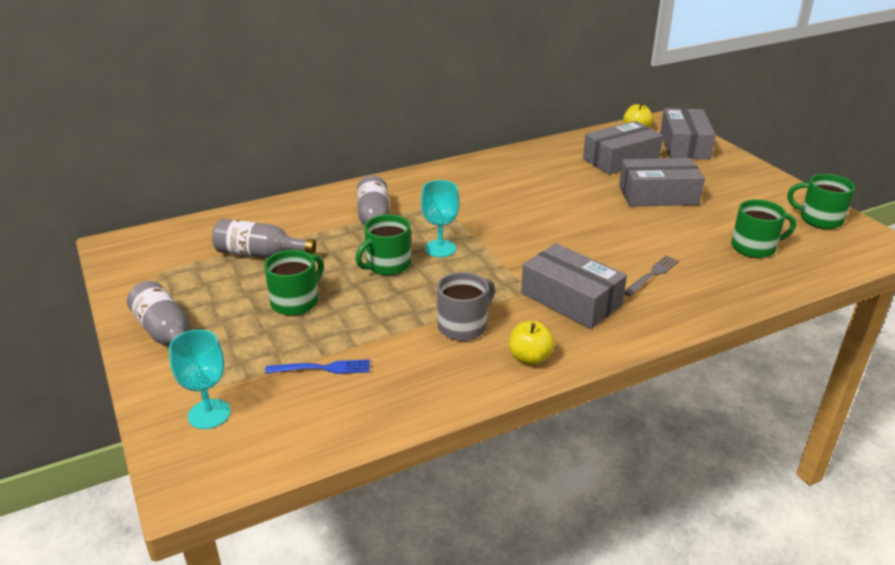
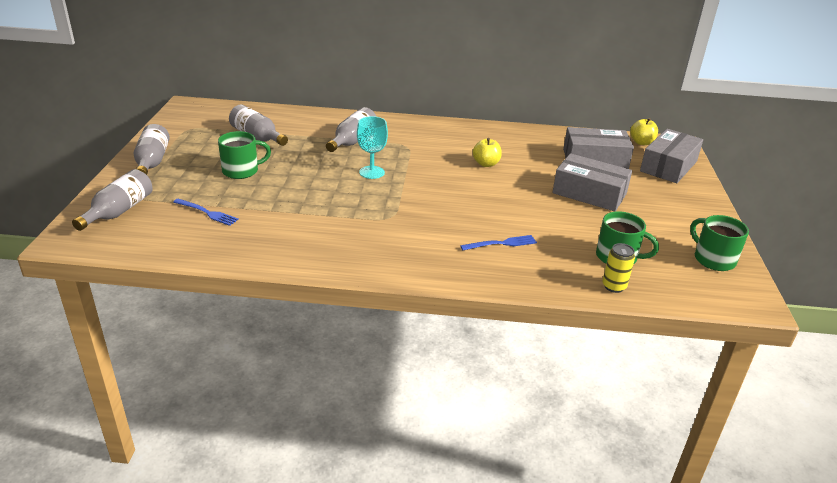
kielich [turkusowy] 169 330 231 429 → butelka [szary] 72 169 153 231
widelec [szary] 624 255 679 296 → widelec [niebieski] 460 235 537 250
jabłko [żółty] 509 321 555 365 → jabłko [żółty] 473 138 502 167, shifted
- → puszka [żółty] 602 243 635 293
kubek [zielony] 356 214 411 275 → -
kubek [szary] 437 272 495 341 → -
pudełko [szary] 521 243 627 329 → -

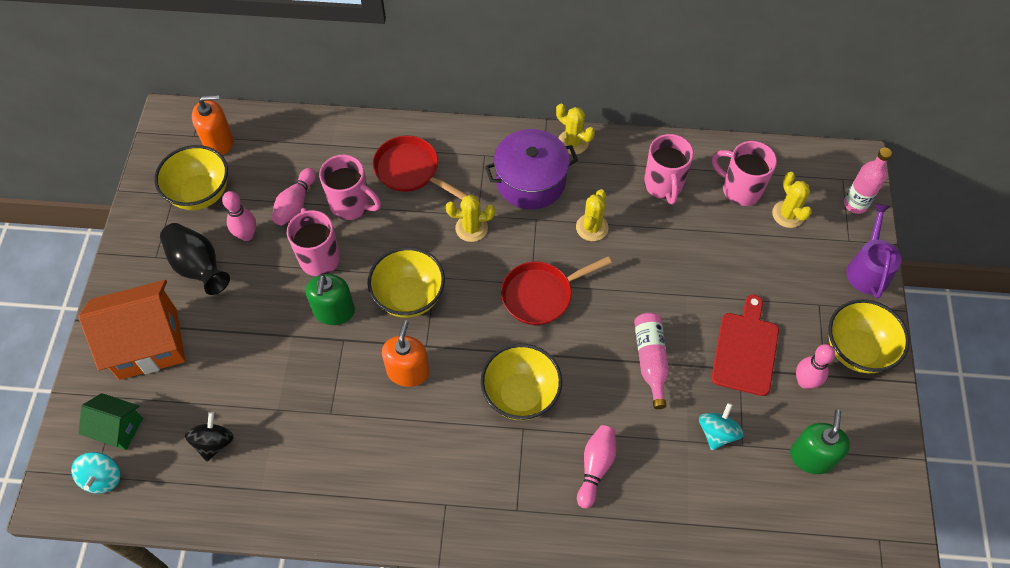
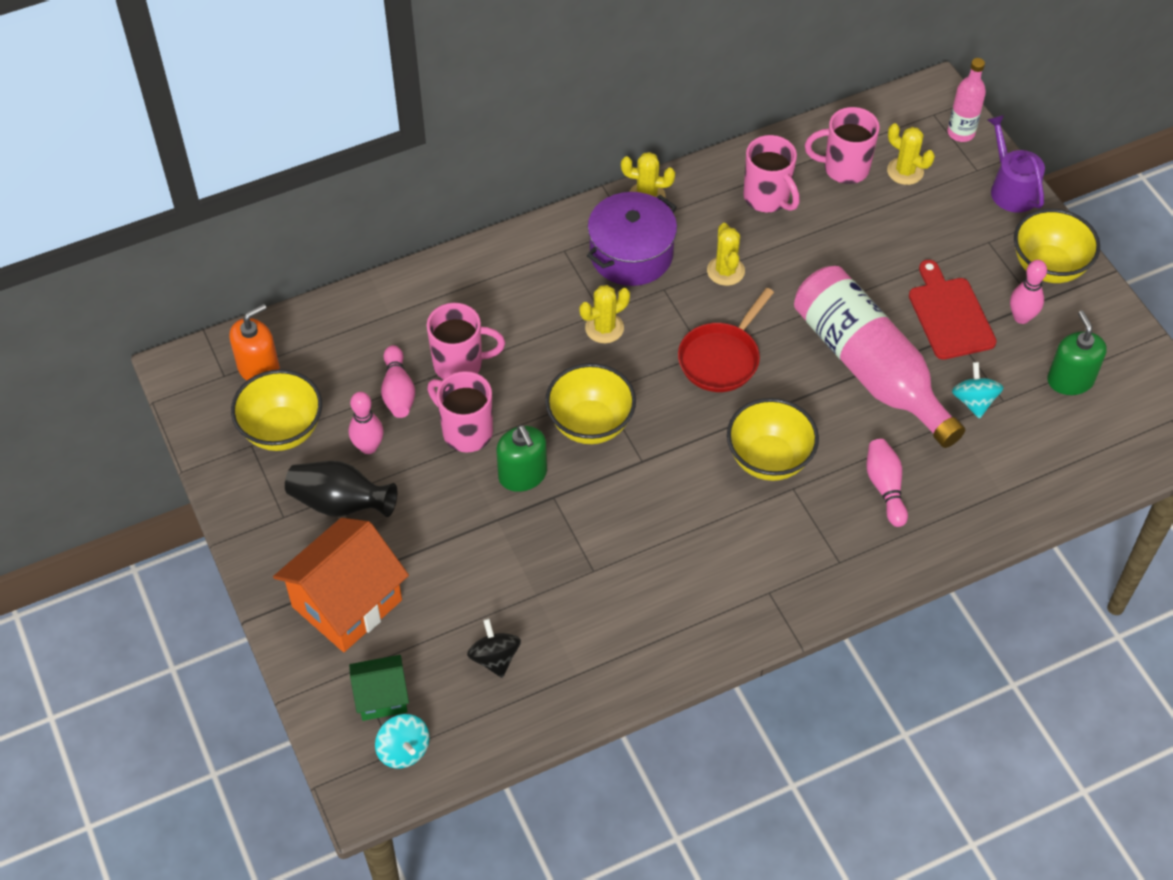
butelka [różowy] 634 313 669 409 → butelka [różowy] 794 266 965 448, x2.03
patelnia [czerwony] 373 136 468 199 → -
dozownik mydła [pomarańczowy] 382 320 430 387 → -

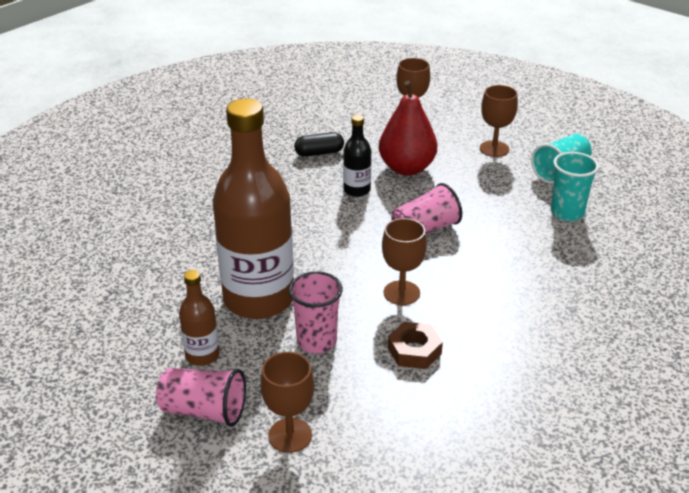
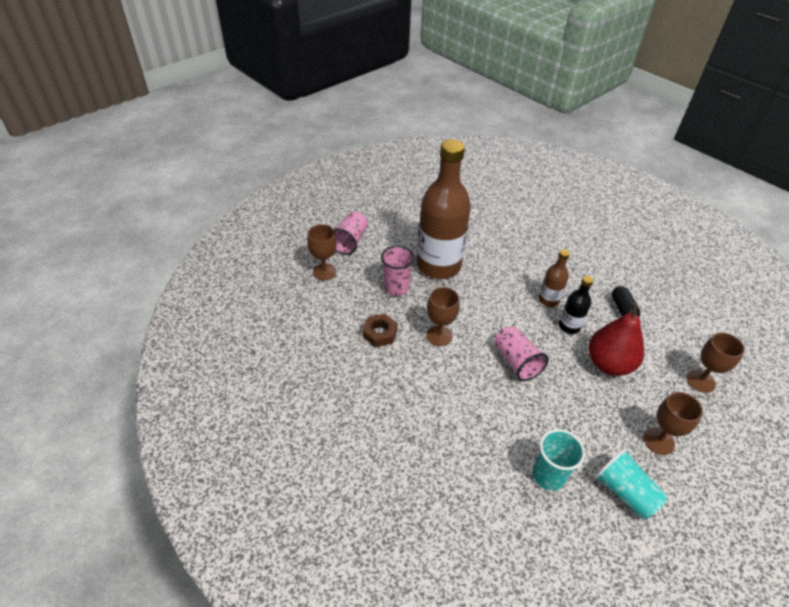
butelka [brązowy] 179 270 220 366 → butelka [brązowy] 539 249 570 307, shifted

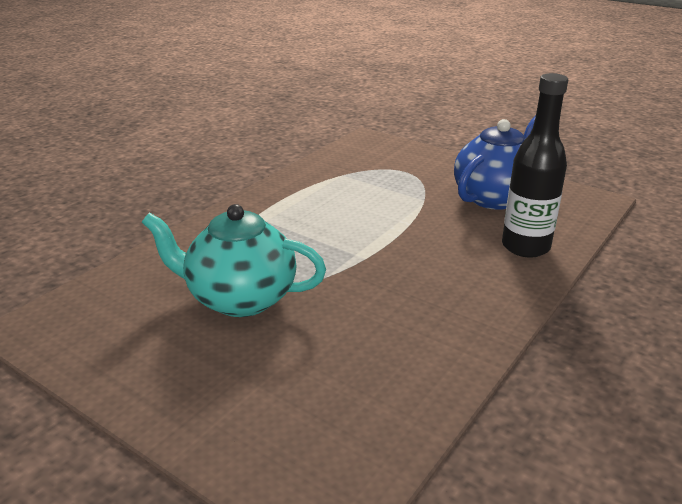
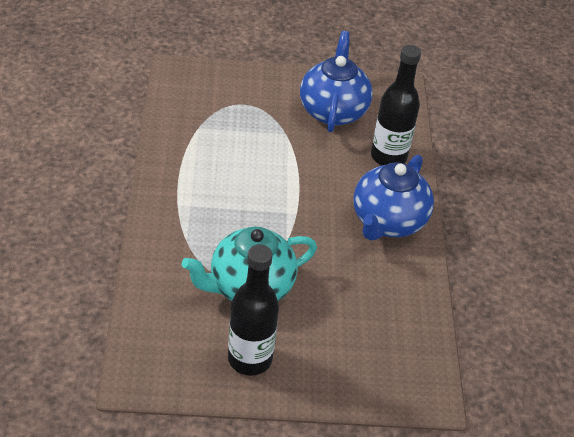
- → butelka [czarny] 228 244 279 376
- → imbryk [niebieski] 353 155 434 241

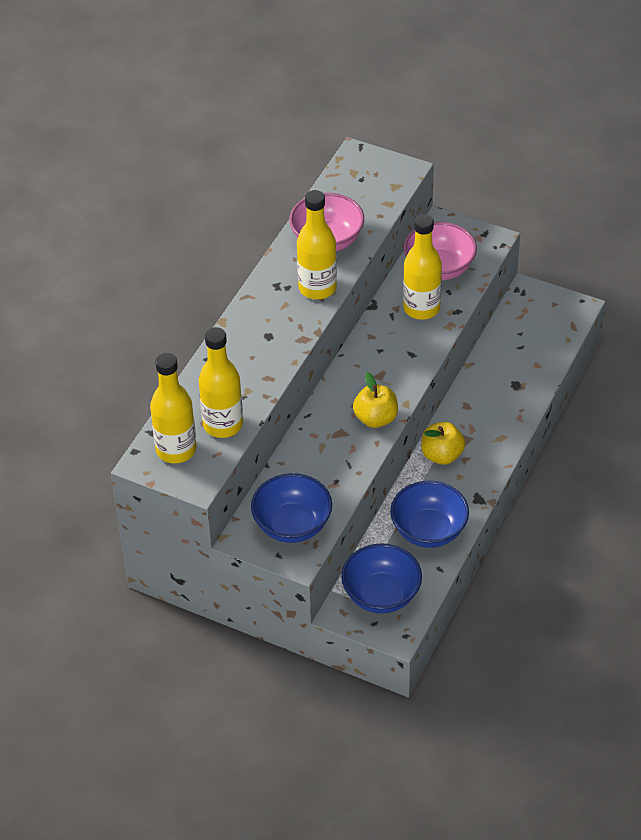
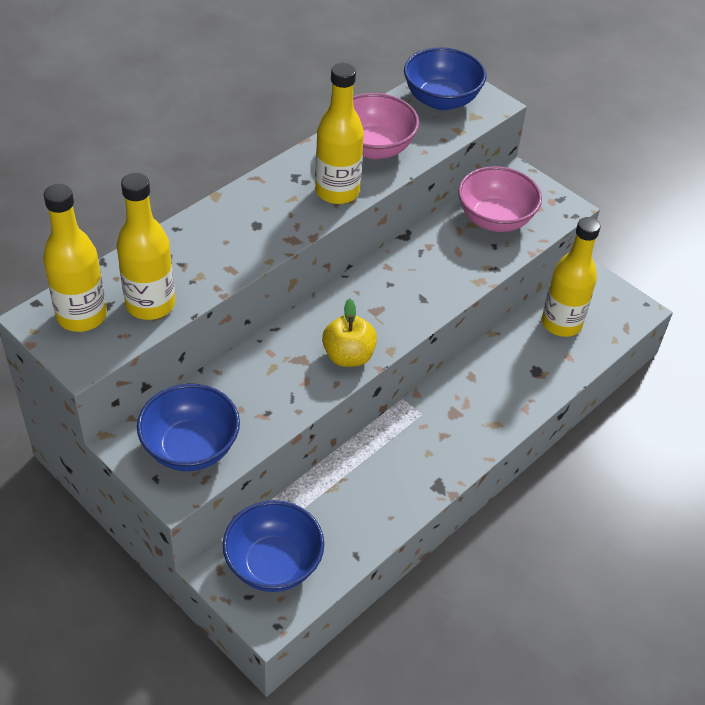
miska [niebieski] 390 480 469 548 → miska [niebieski] 404 47 486 110, shifted
butelka [żółty] 403 214 442 320 → butelka [żółty] 542 217 600 337, shifted
jabłko [żółty] 421 422 465 465 → -

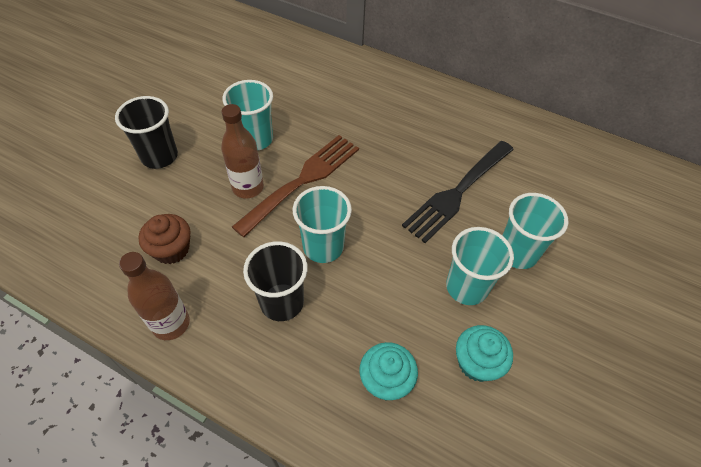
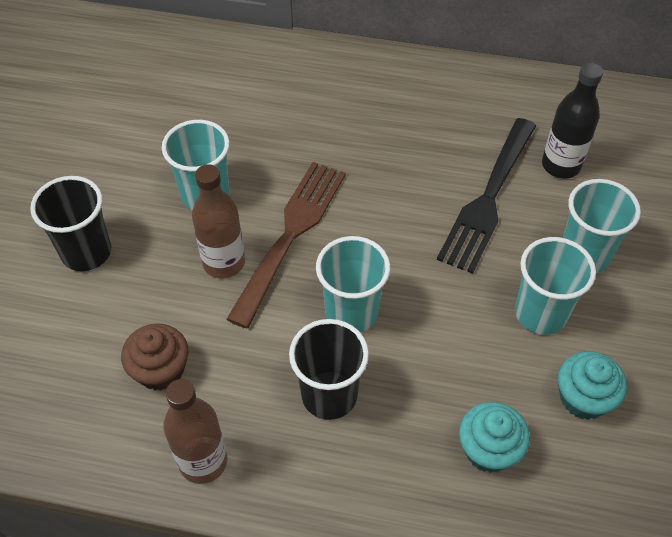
- → butelka [czarny] 542 63 603 178

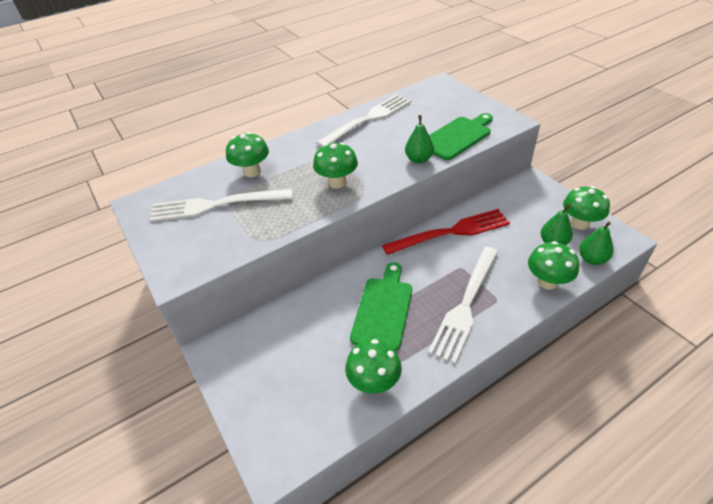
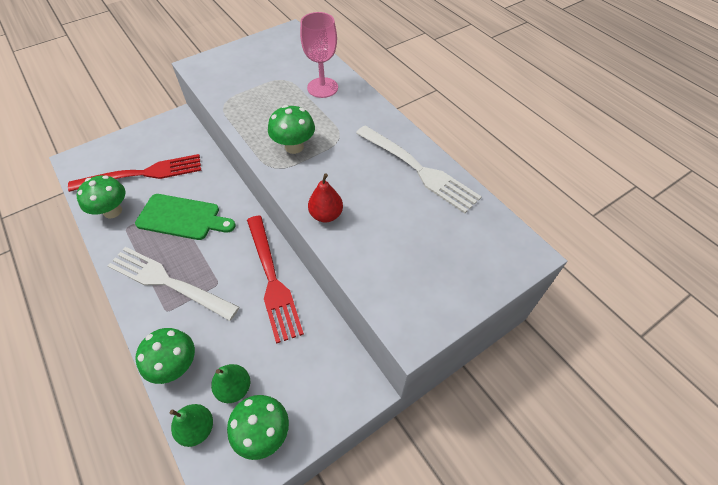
- → widelec [czerwony] 68 154 201 192
grzyb [zielony] 226 132 269 177 → kielich [różowy] 300 12 338 98
gruszka [zielony] 405 115 434 164 → gruszka [czerwony] 308 173 343 223
widelec [biały] 149 189 292 222 → -
deska do krojenia [zielony] 429 113 493 160 → -

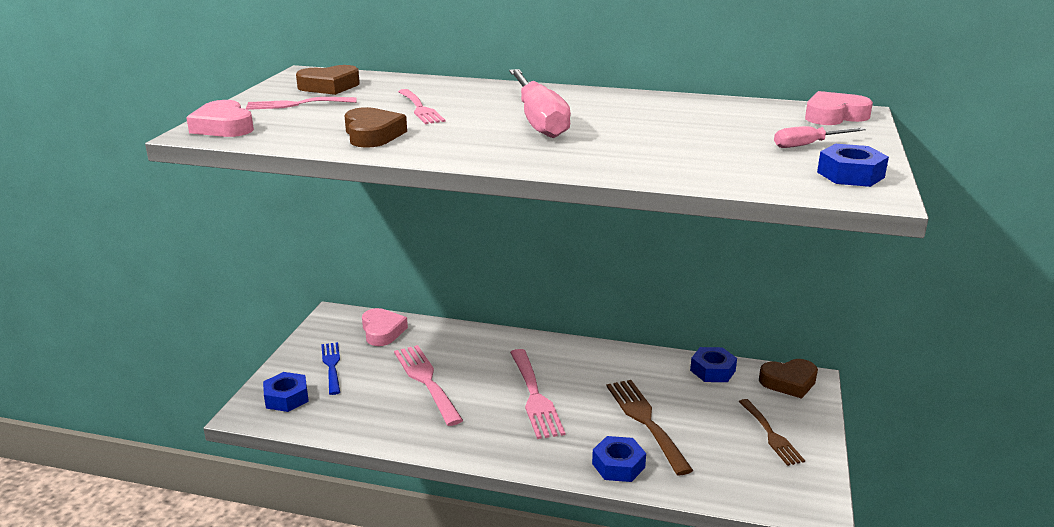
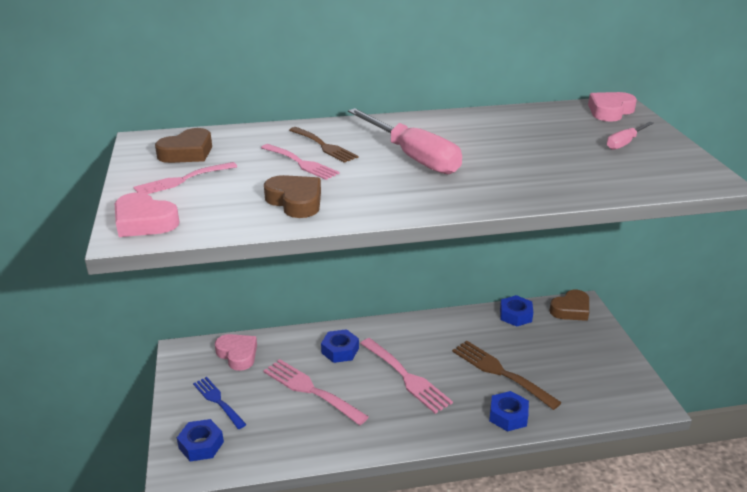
widelec [brązowy] 739 399 805 466 → widelec [brązowy] 289 127 358 163, shifted
nakrętka [niebieski] 817 144 889 187 → nakrętka [niebieski] 321 329 359 363, shifted

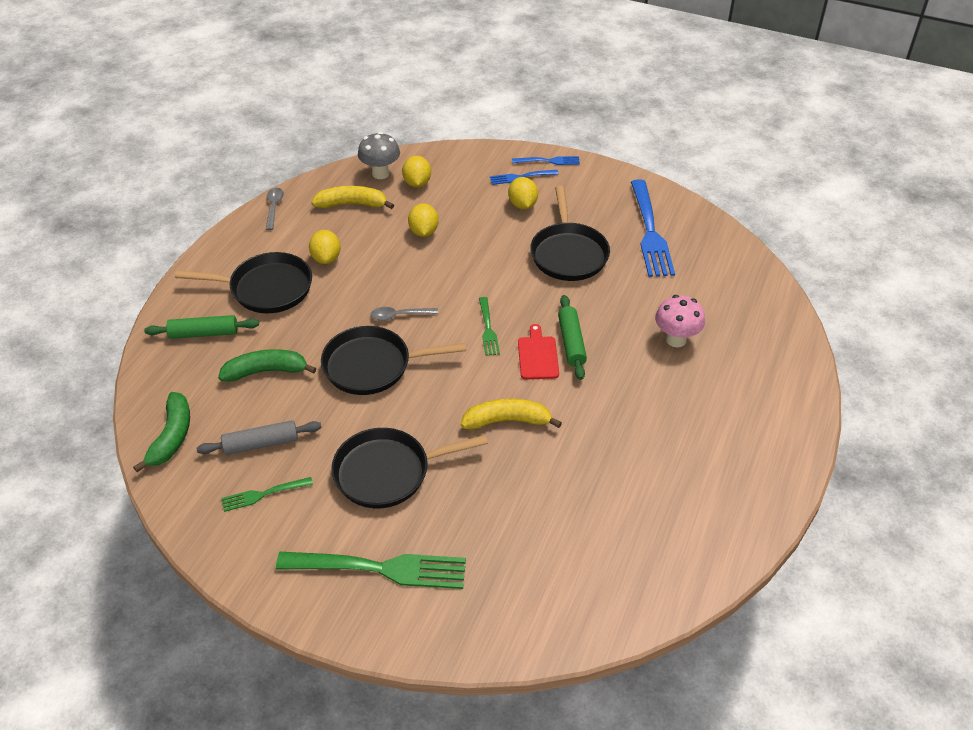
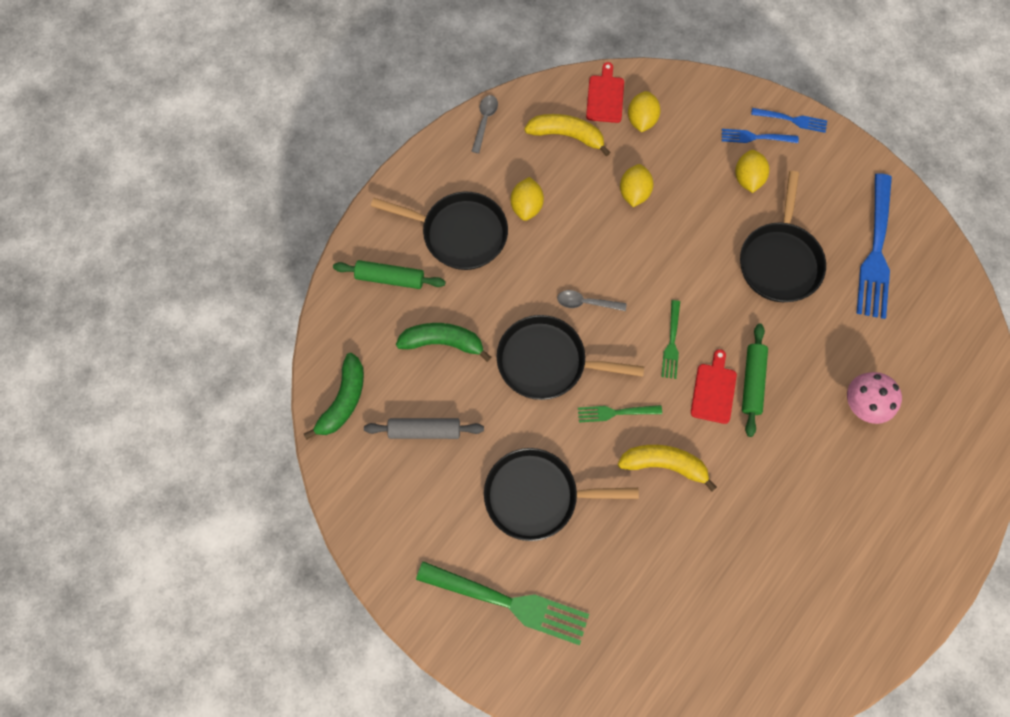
widelec [zielony] 221 477 313 512 → widelec [zielony] 578 405 662 422, shifted
grzyb [szary] 358 132 400 179 → deska do krojenia [czerwony] 586 62 624 123

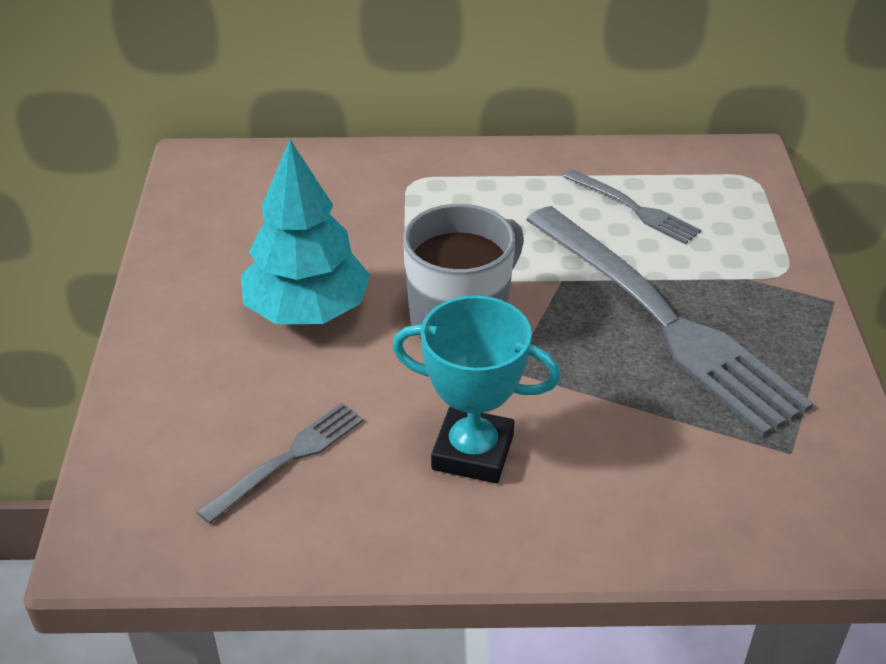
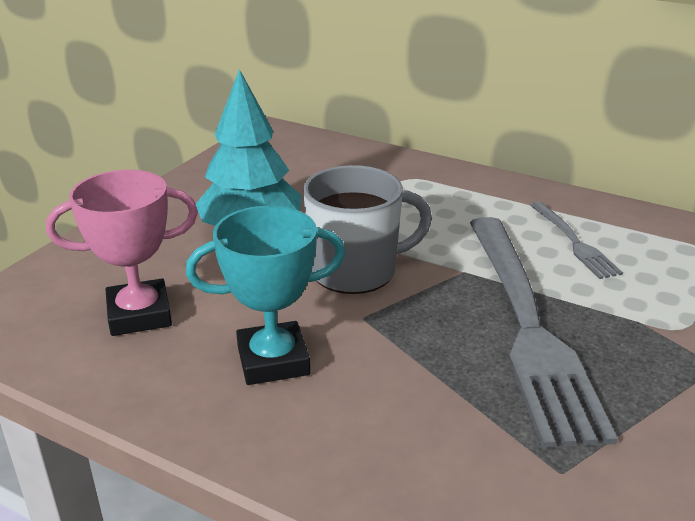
widelec [szary] 197 403 364 524 → puchar [różowy] 46 170 198 336
puchar [turkusowy] 392 296 561 483 → puchar [turkusowy] 186 206 345 385, 60 degrees counterclockwise

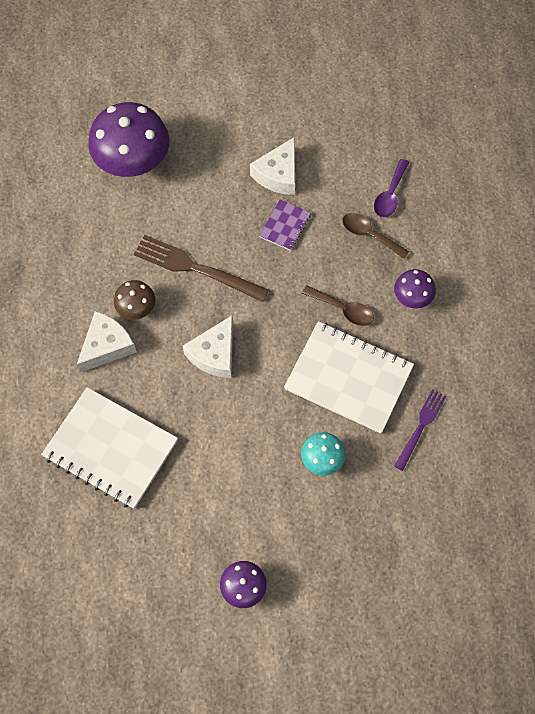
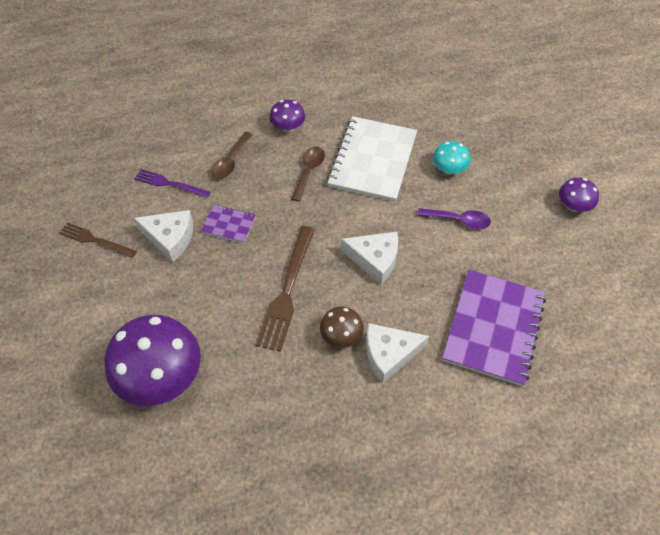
- → widelec [brązowy] 59 222 137 258
widelec [fioletowy] 394 389 447 471 → widelec [fioletowy] 134 169 210 198, shifted
ser [biały] 77 311 137 372 → ser [biały] 366 323 429 383, 45 degrees counterclockwise
łyżka [fioletowy] 374 159 409 217 → łyżka [fioletowy] 417 208 491 229, shifted
zeszyt [biały] 41 387 178 509 → zeszyt [fioletowy] 442 270 546 386

